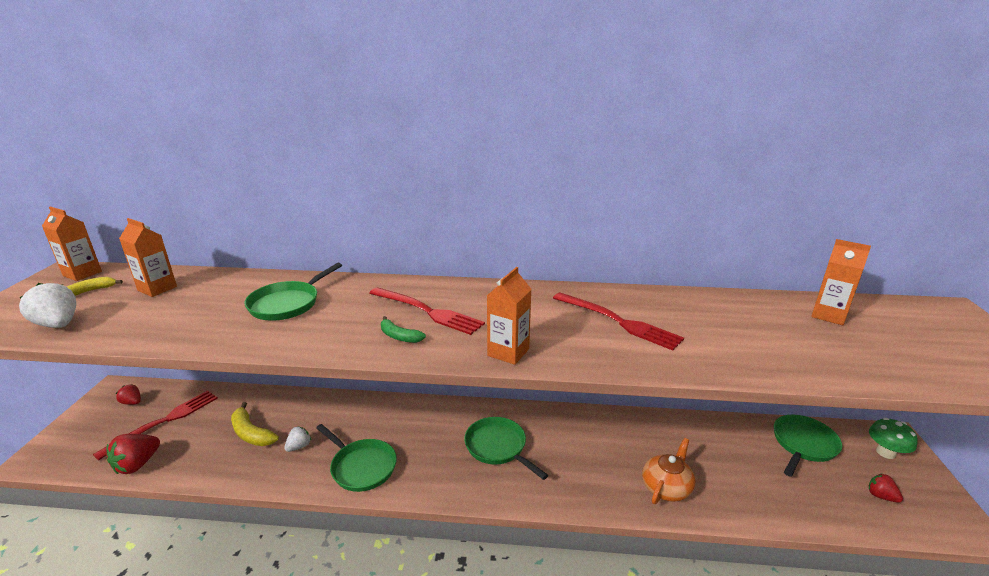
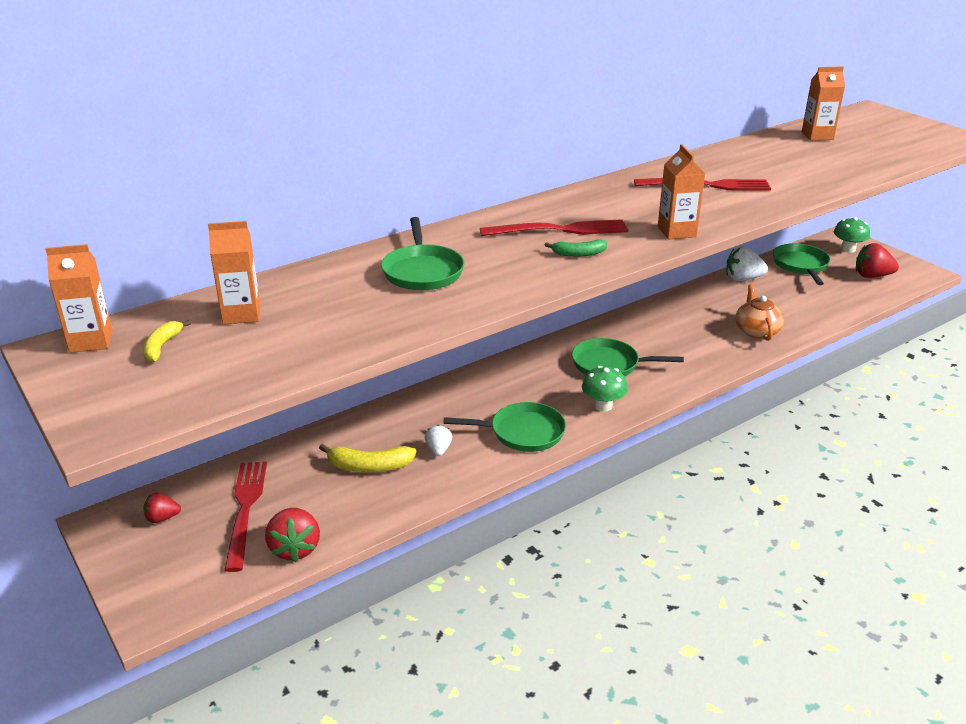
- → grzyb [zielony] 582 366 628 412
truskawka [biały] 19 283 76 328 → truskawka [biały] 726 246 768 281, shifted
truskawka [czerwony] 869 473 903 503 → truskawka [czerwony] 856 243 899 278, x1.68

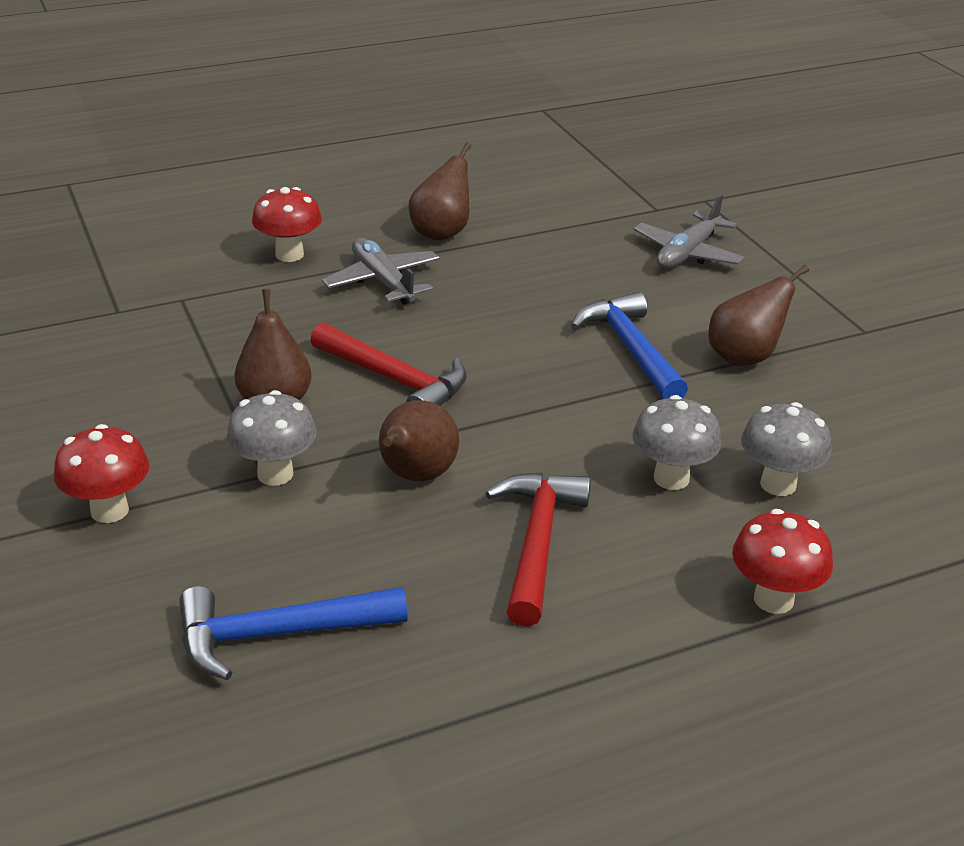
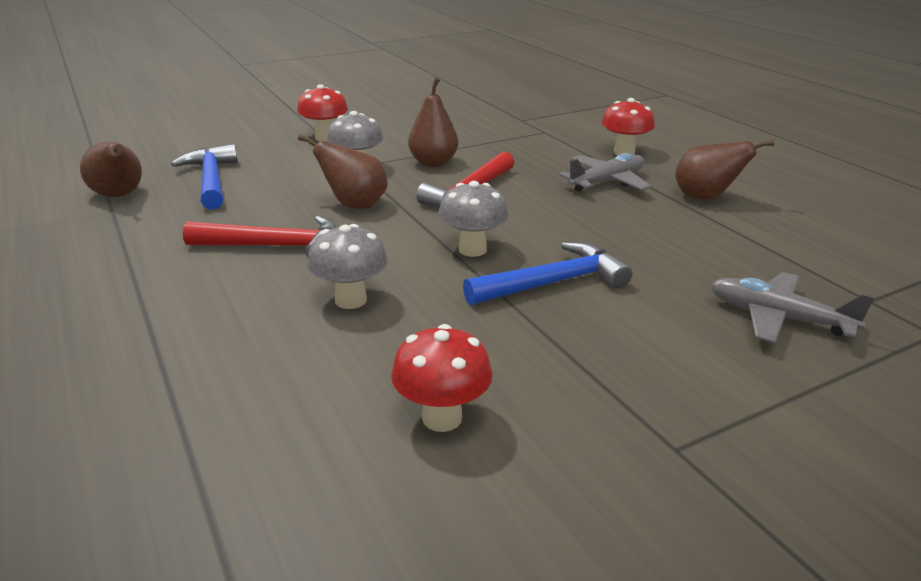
gruszka [brązowy] 709 265 809 366 → gruszka [brązowy] 80 142 142 197, shifted
grzyb [czerwony] 732 509 833 614 → grzyb [czerwony] 391 324 493 432, shifted
grzyb [szary] 741 402 832 496 → grzyb [szary] 438 181 509 257, shifted

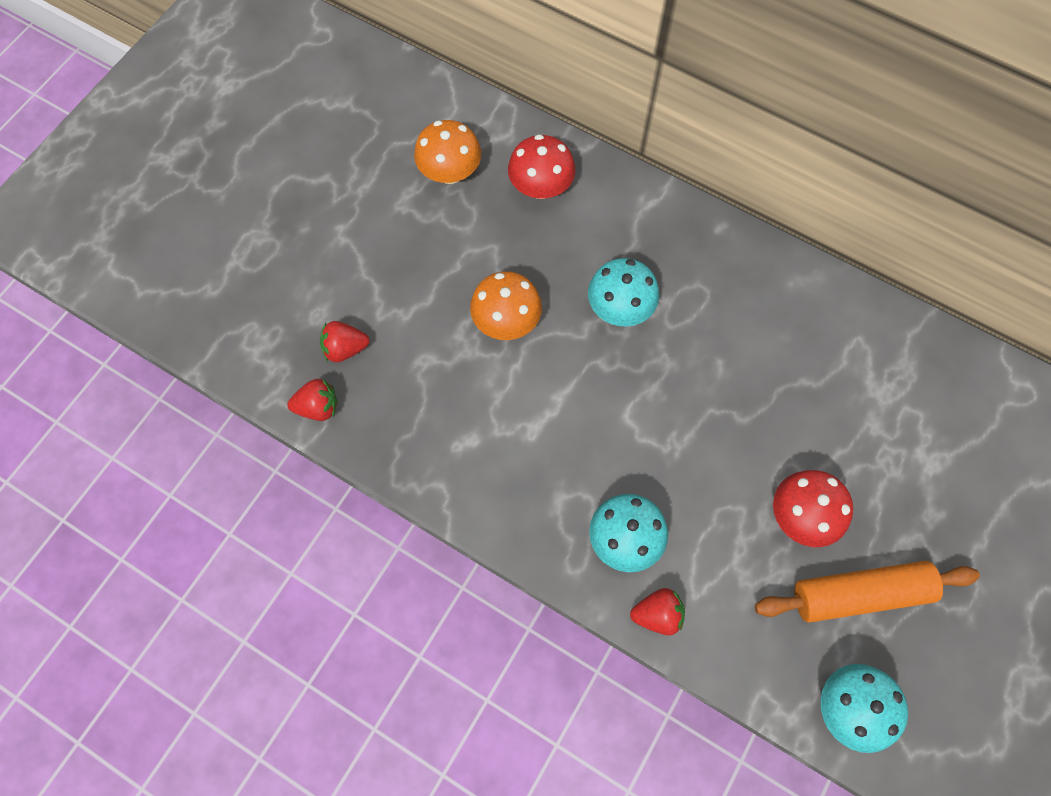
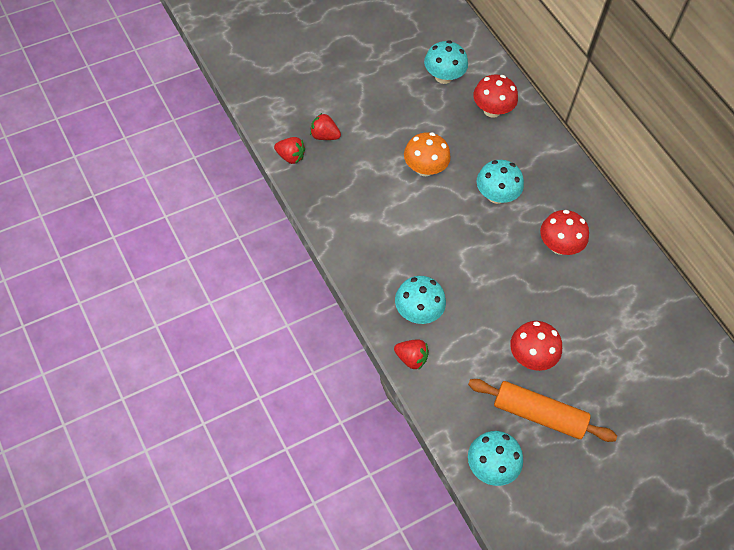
grzyb [pomarańczowy] 414 120 481 184 → grzyb [turkusowy] 424 40 468 84
- → grzyb [czerwony] 540 210 589 255

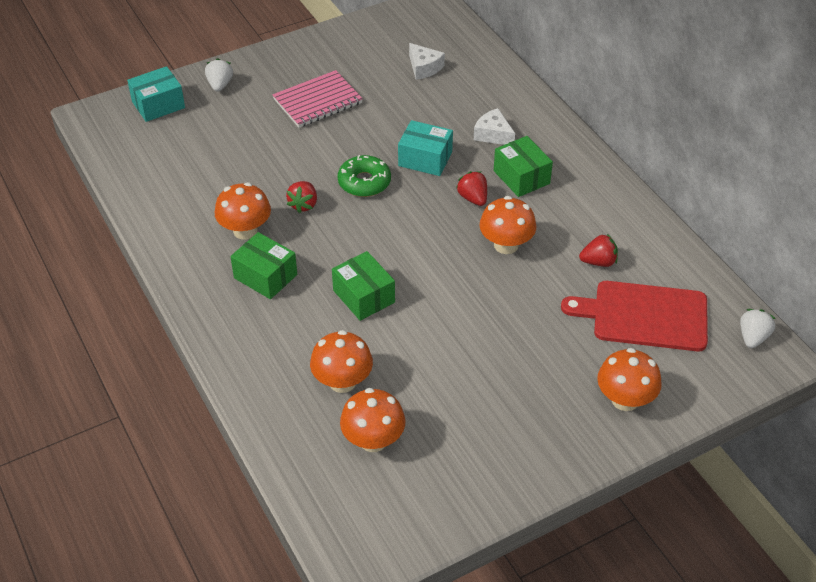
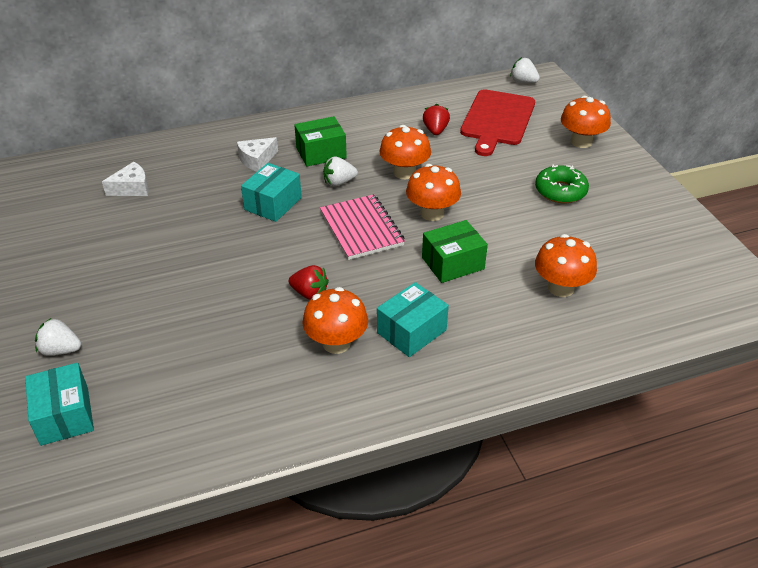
zeszyt [różowy] 273 70 363 128 → zeszyt [różowy] 320 194 405 260, shifted
truskawka [czerwony] 456 171 487 206 → truskawka [biały] 323 156 358 187
pudełko [zielony] 230 232 297 299 → pudełko [turkusowy] 377 282 449 357
grzyb [pomarańczowy] 340 388 406 452 → grzyb [pomarańczowy] 406 164 461 221, shifted
donut [zielony] 338 155 391 197 → donut [zielony] 535 165 589 203, shifted

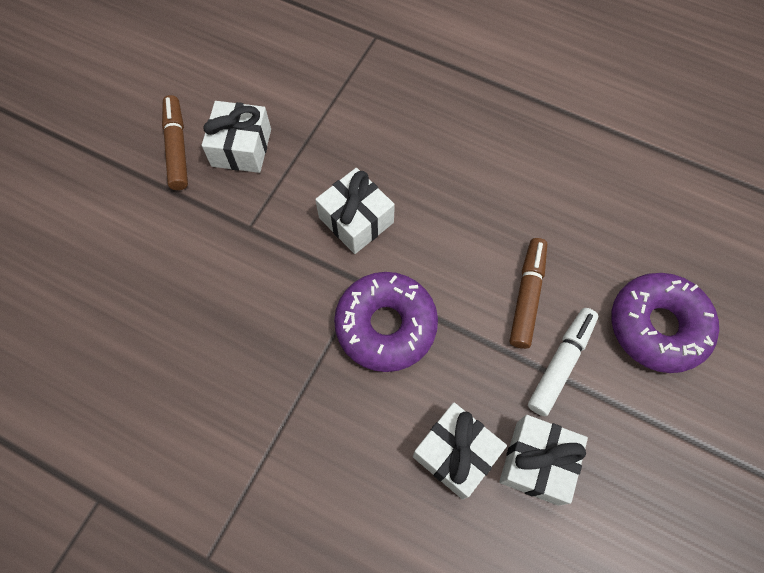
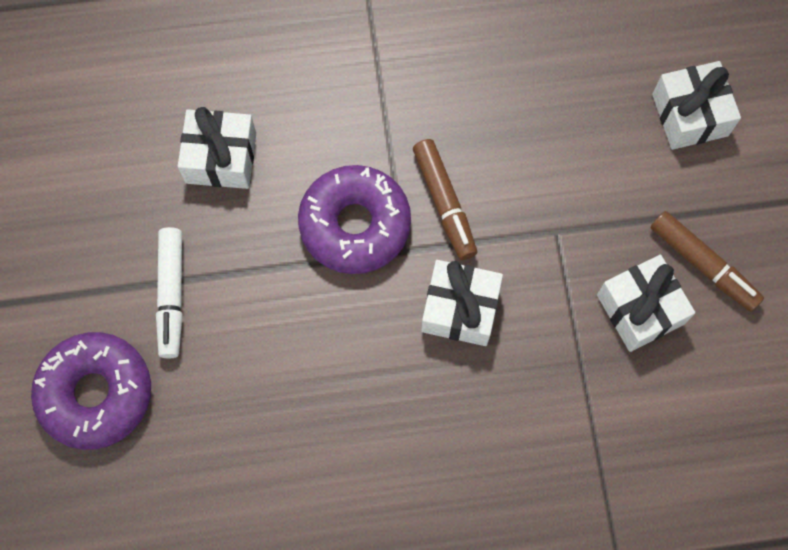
flamaster [brązowy] 510 238 547 349 → flamaster [brązowy] 413 139 477 260, shifted
prezent [biały] 499 415 588 506 → prezent [biały] 652 61 741 150, shifted

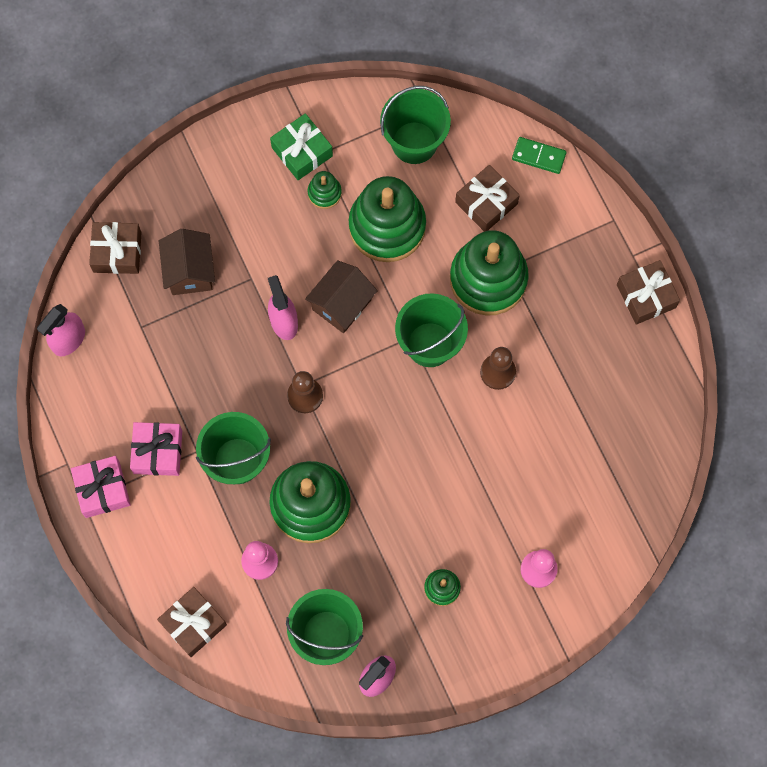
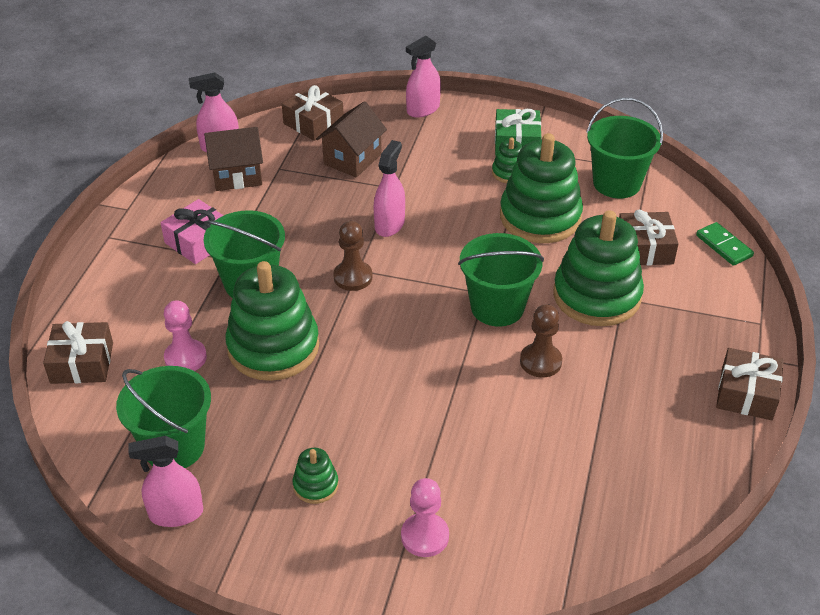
domek [brązowy] 305 260 378 333 → domek [brązowy] 204 127 263 191, shifted
- → spryskiwacz [różowy] 406 36 441 118
prezent [różowy] 71 456 131 518 → -

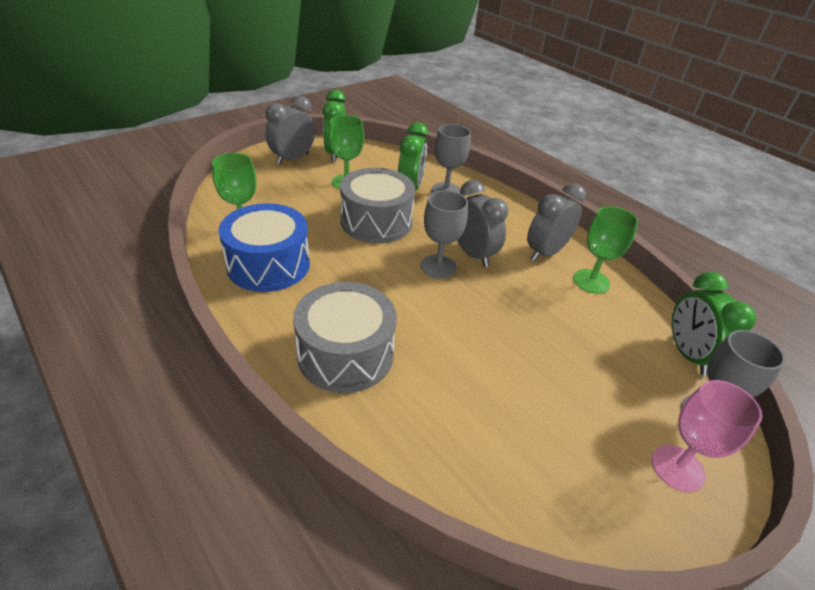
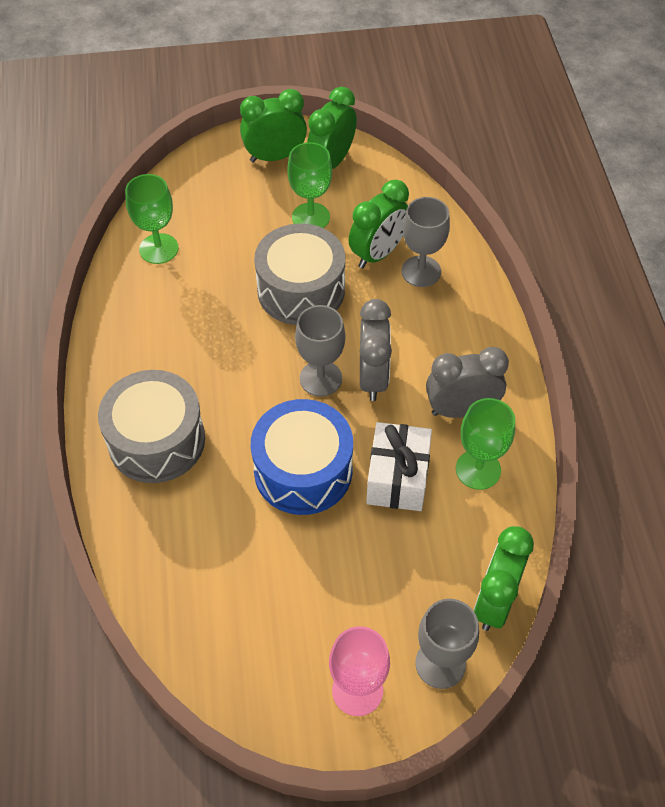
budzik [szary] 265 96 315 165 → budzik [zielony] 240 89 307 162
bęben [niebieski] 218 203 310 292 → bęben [niebieski] 251 399 353 515, shifted
- → prezent [biały] 366 422 432 511

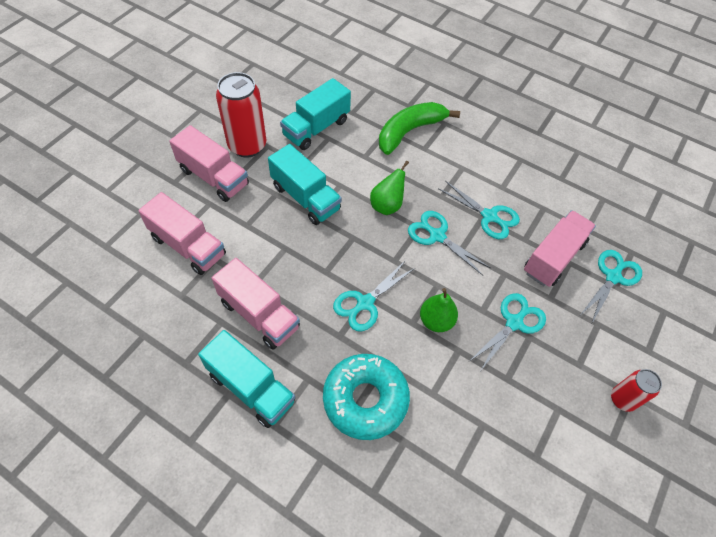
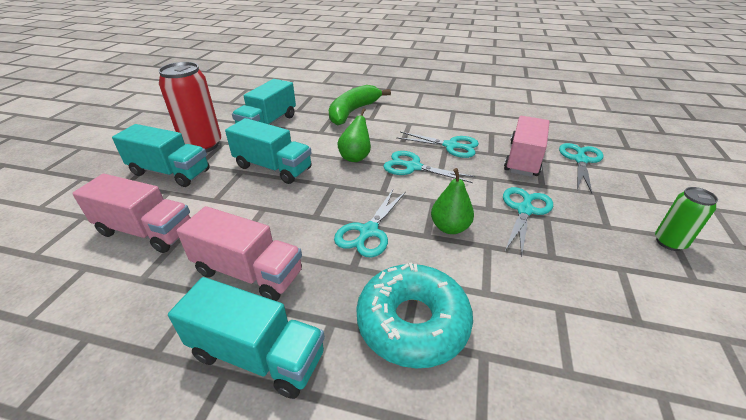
ciężarówka [różowy] 169 125 249 202 → ciężarówka [turkusowy] 112 124 210 187
puszka [czerwony] 611 369 662 412 → puszka [zielony] 655 187 718 251

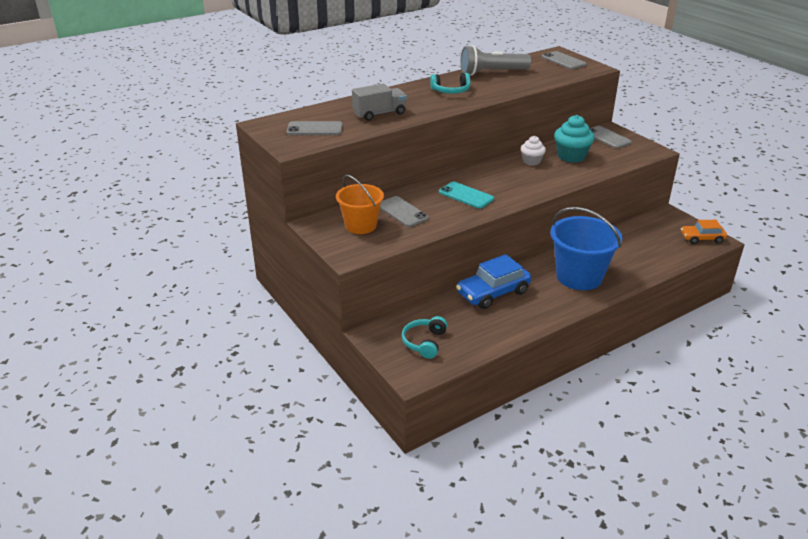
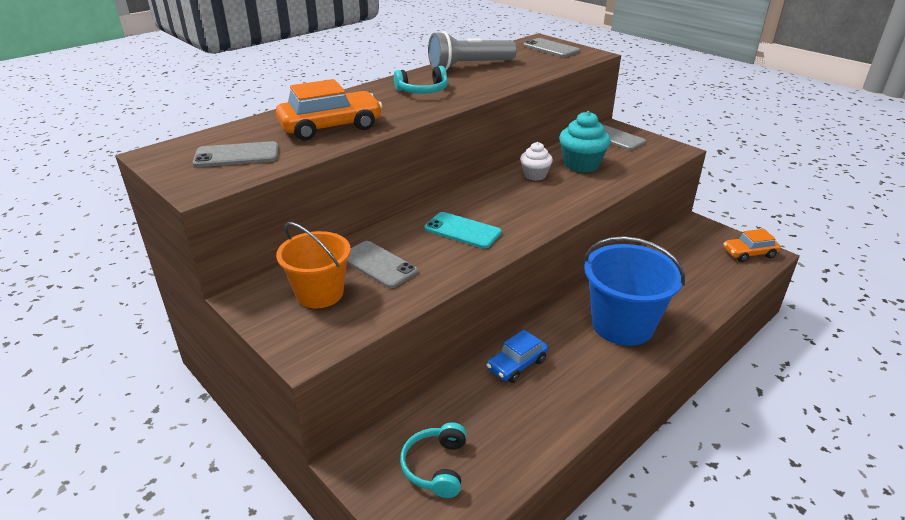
ciężarówka [szary] 352 84 407 121 → samochód [pomarańczowy] 276 79 382 140
samochód [niebieski] 456 254 531 309 → samochód [niebieski] 486 330 548 383, x0.63

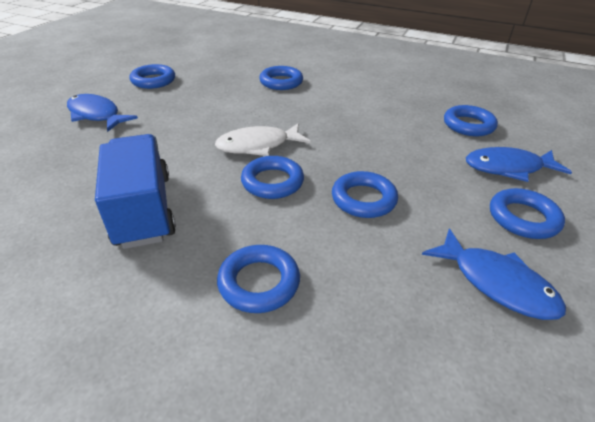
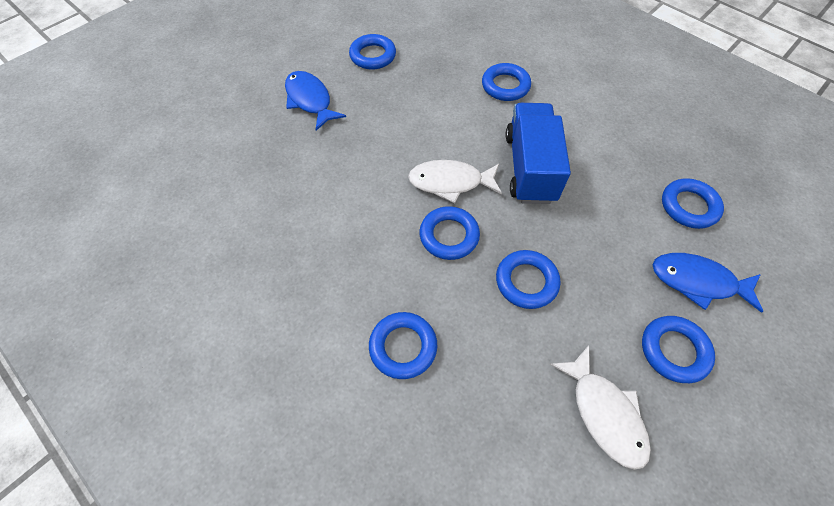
ciężarówka [niebieski] 95 134 176 249 → ciężarówka [niebieski] 505 103 571 204, shifted
ryba [niebieski] 422 228 566 320 → ryba [biały] 550 345 651 470

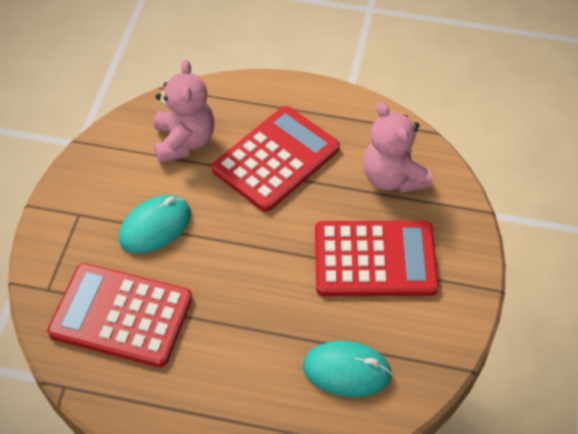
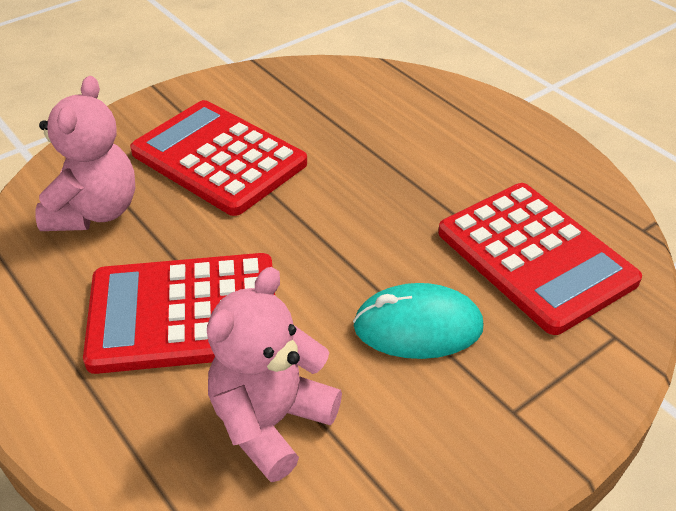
myszka [turkusowy] 303 341 393 397 → -

